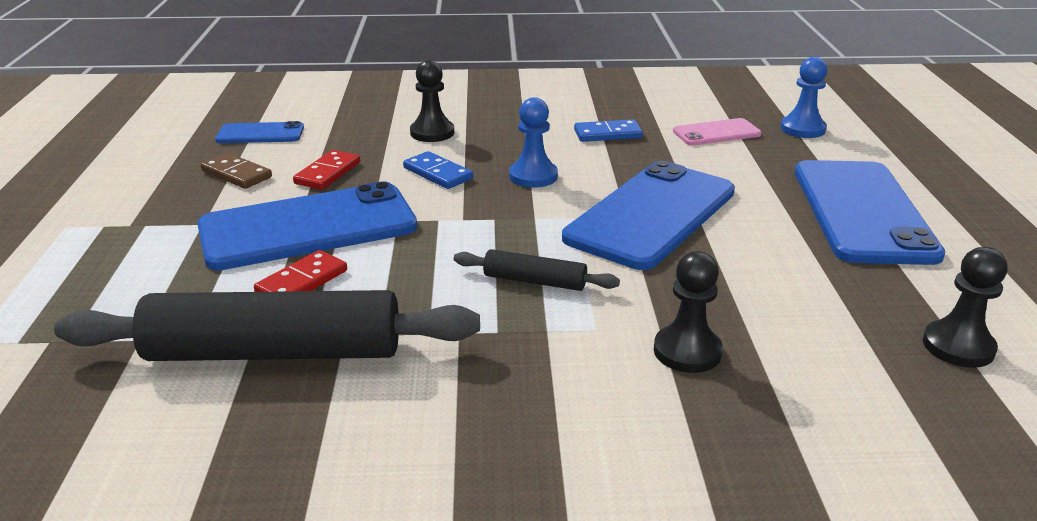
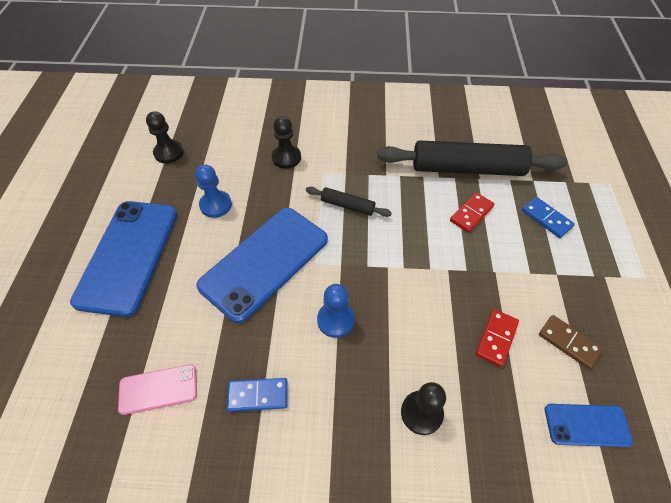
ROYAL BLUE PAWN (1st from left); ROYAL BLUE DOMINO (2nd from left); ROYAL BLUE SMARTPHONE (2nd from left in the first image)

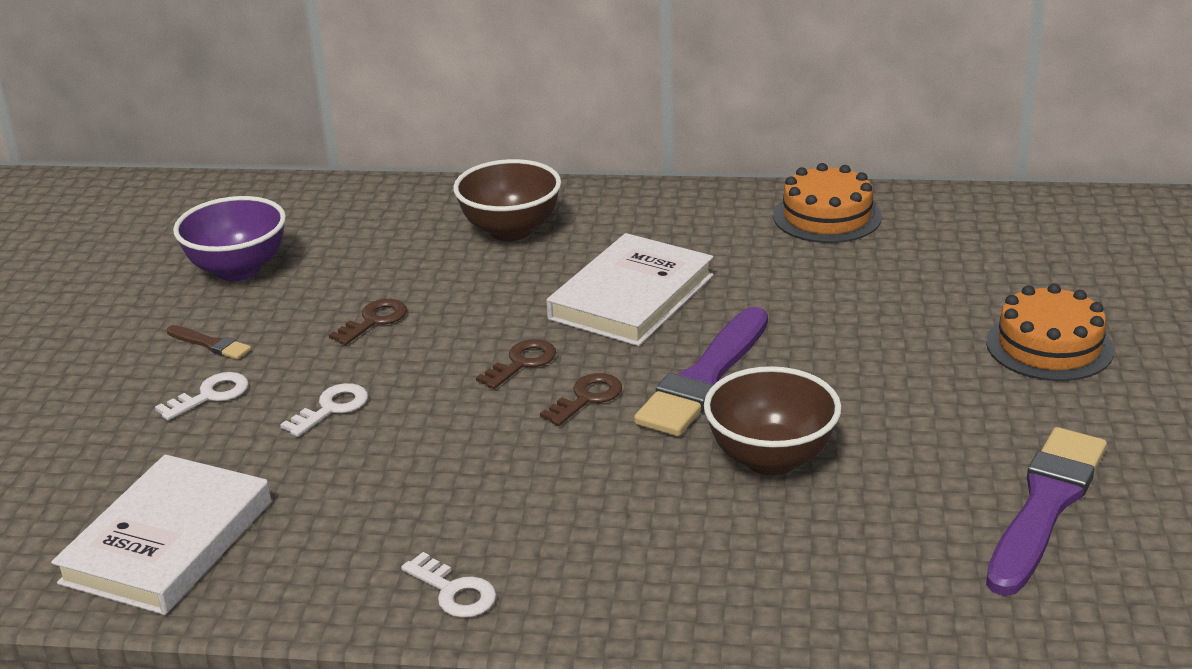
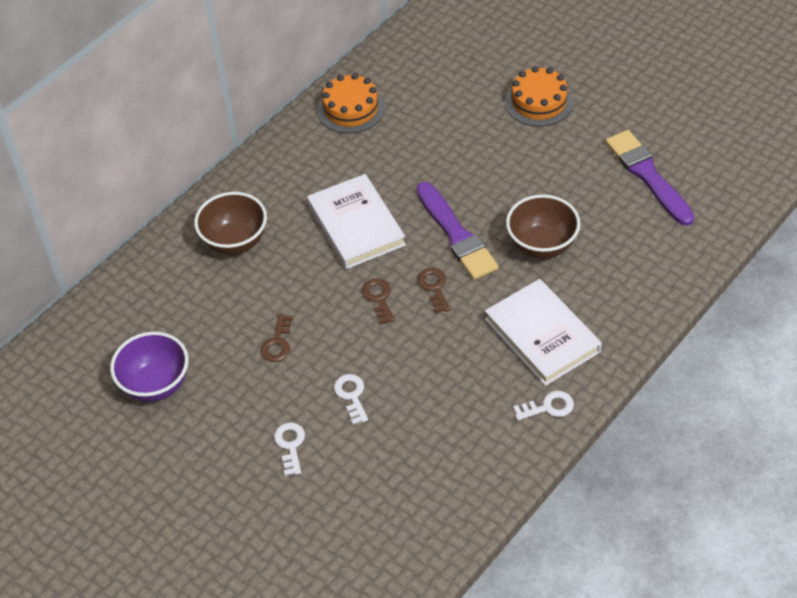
BROWN DOOR KEY (1st from left); BROWN PAINTBRUSH; WHITE HARDBACK (2nd from left)

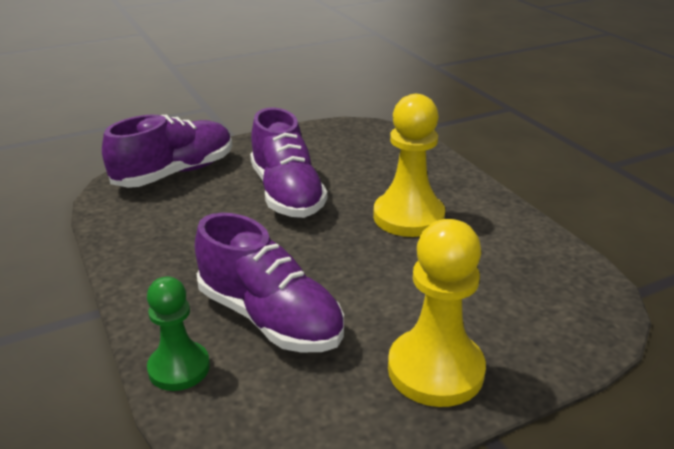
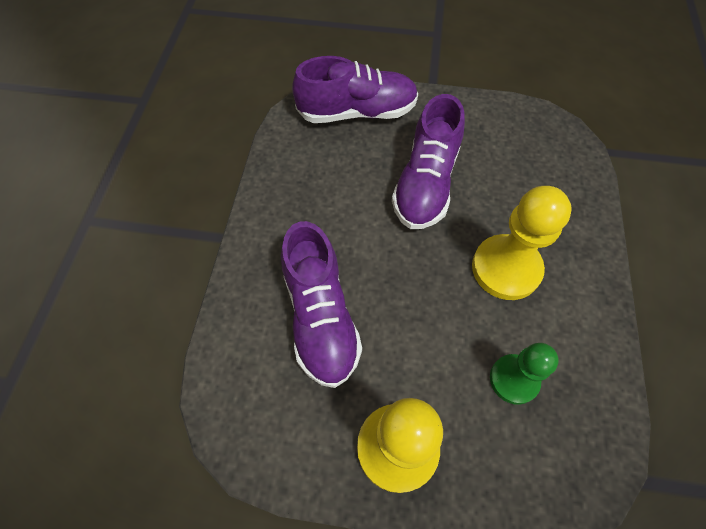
EMERALD PAWN

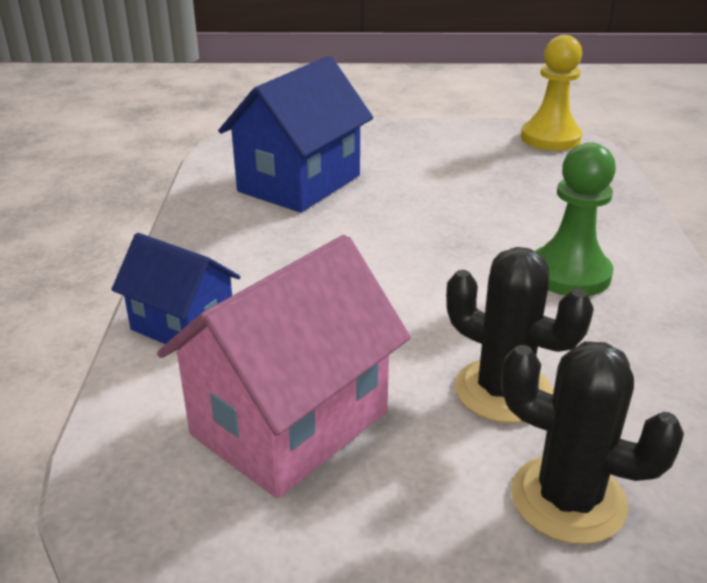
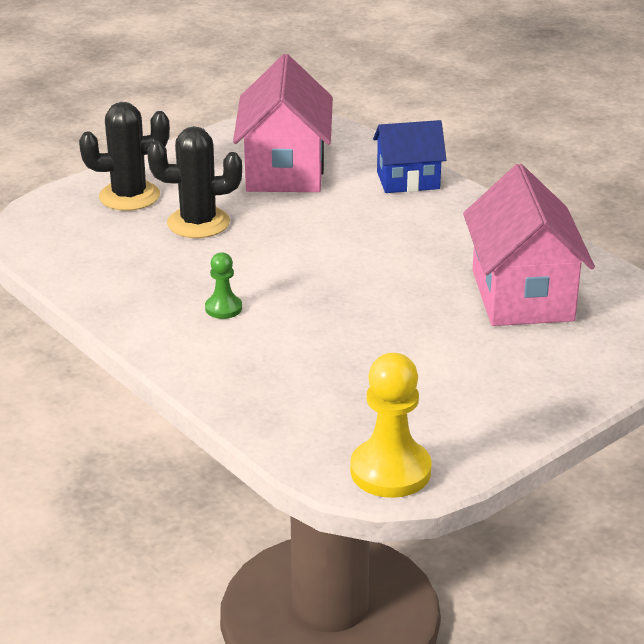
ROSY TOY HOUSE (2nd from left); EMERALD PAWN

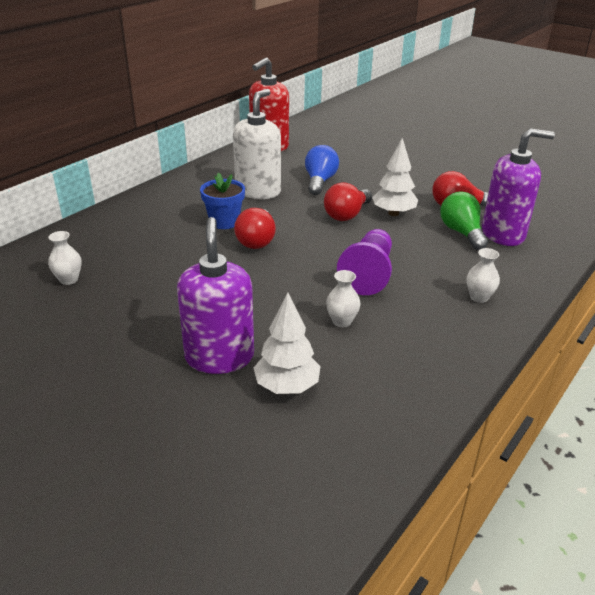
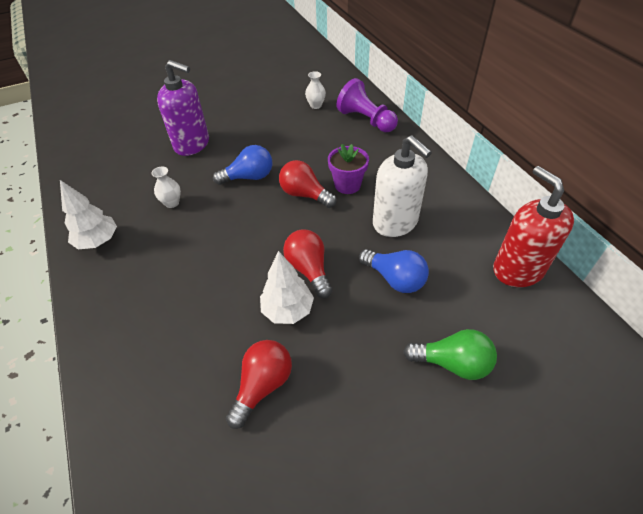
VIOLET SOAP PUMP (2nd from left in the first image); VIOLET POTTED PLANT; EMERALD BULB; VIOLET PAWN; WHITE TALL VASE (3rd from left in the first image); WHITE FIR TREE (1st from left); ROYAL BLUE BULB (1st from left)

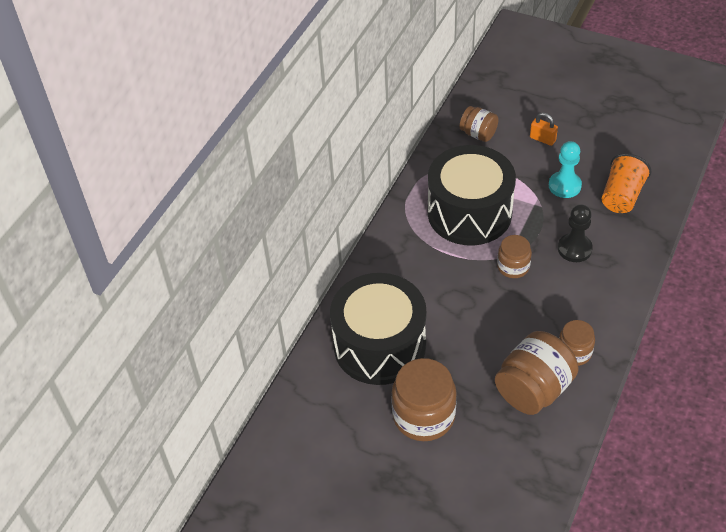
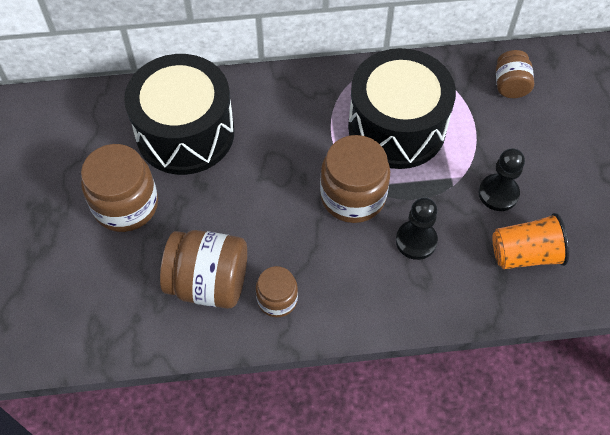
ORANGE SMALL LOCK; BLACK PAWN (2nd from left); BROWN JAR (4th from left)

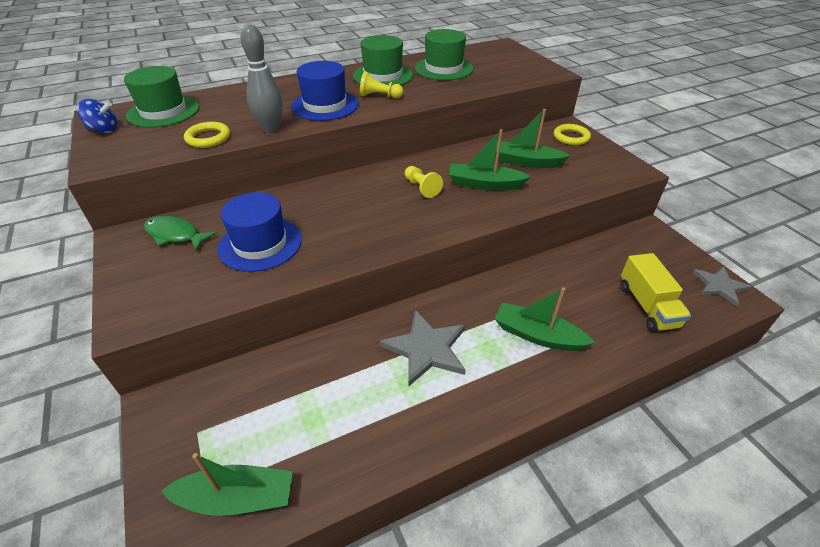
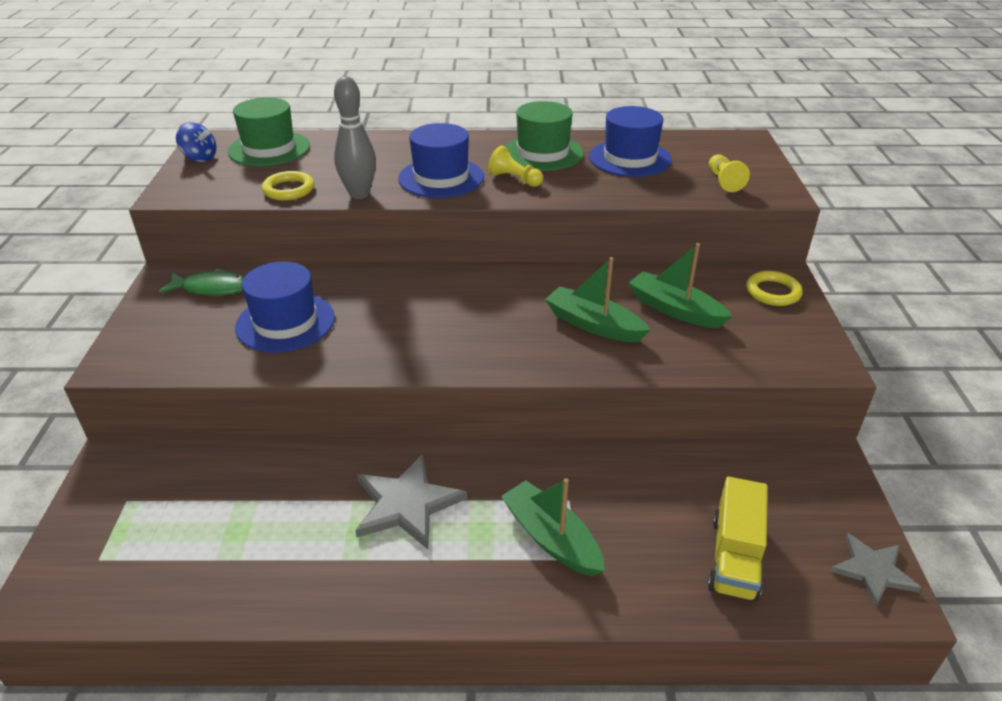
ROYAL BLUE HAT (3rd from left); YELLOW PAWN (2nd from left); EMERALD FISH; EMERALD BOAT (1st from left in the first image)

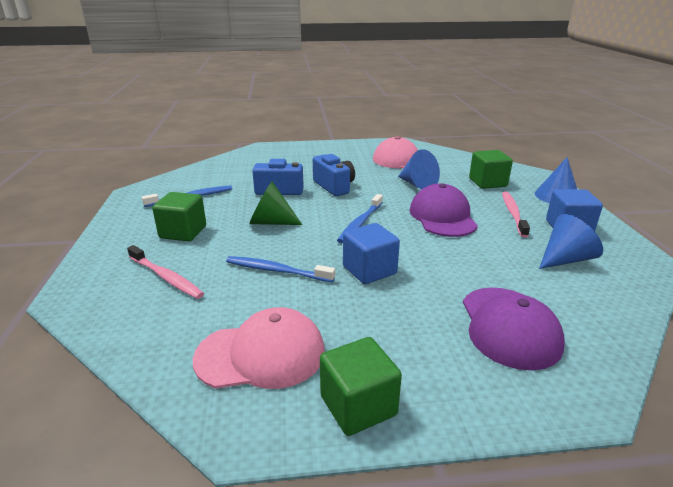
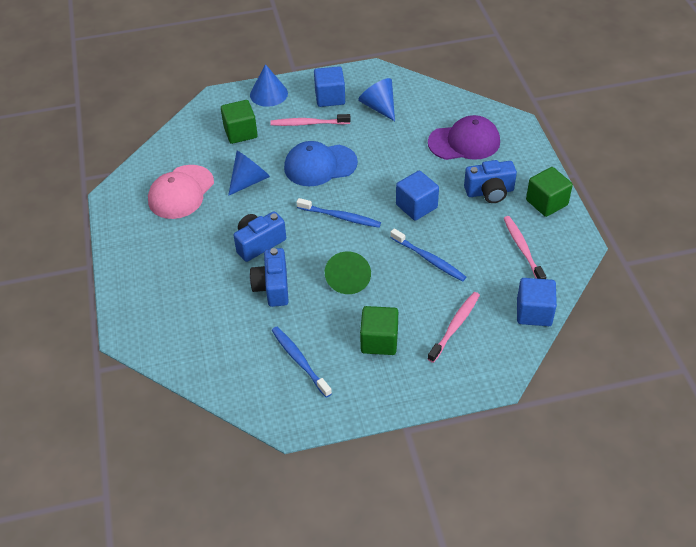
ROYAL BLUE BASEBALL CAP; ROYAL BLUE TOOTHBRUSH (3rd from left); ROSY TOOTHBRUSH (3rd from left); ROYAL BLUE CAMERA (3rd from left); ROYAL BLUE BLOCK (3rd from left)

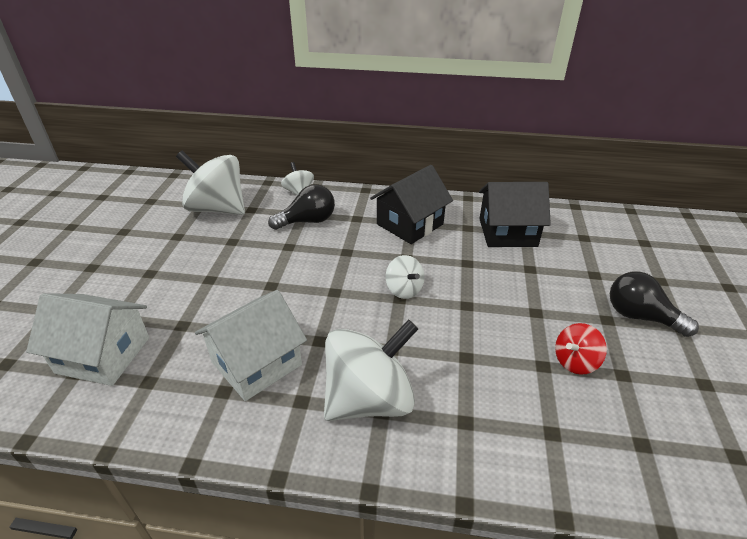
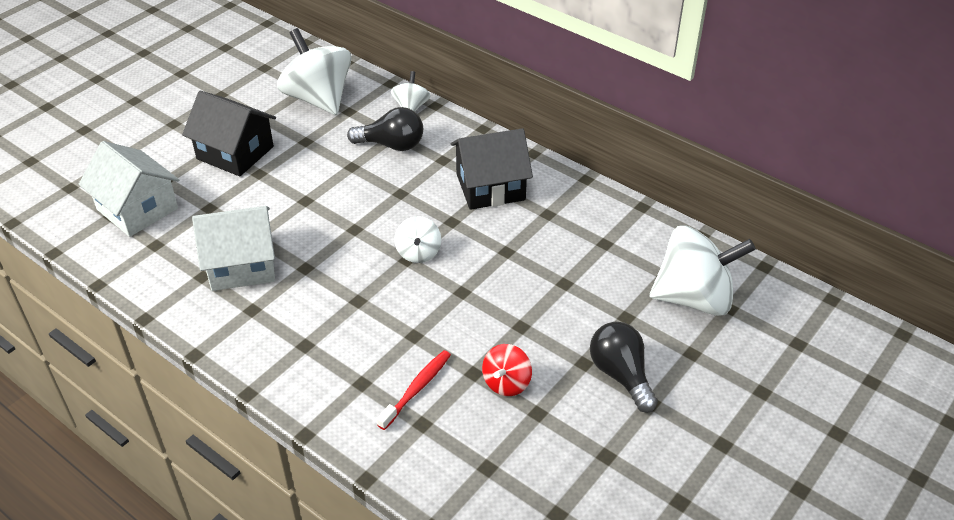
BLACK TOY HOUSE (1st from left); WHITE TOY TOP (4th from left); RED TOY TOP; RED TOOTHBRUSH

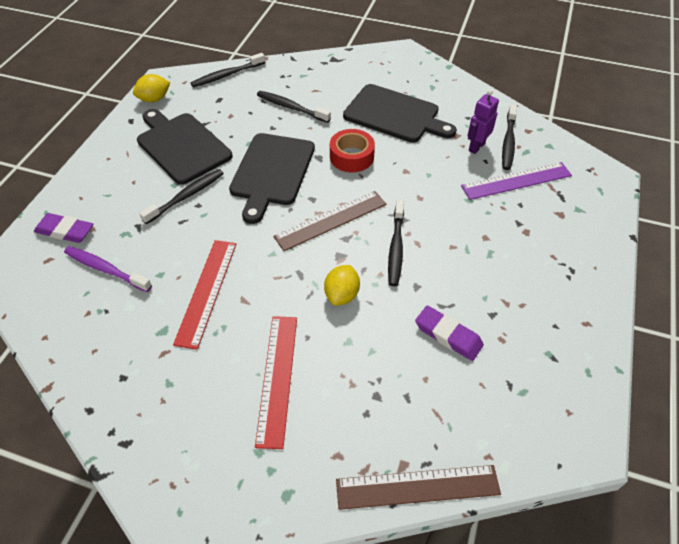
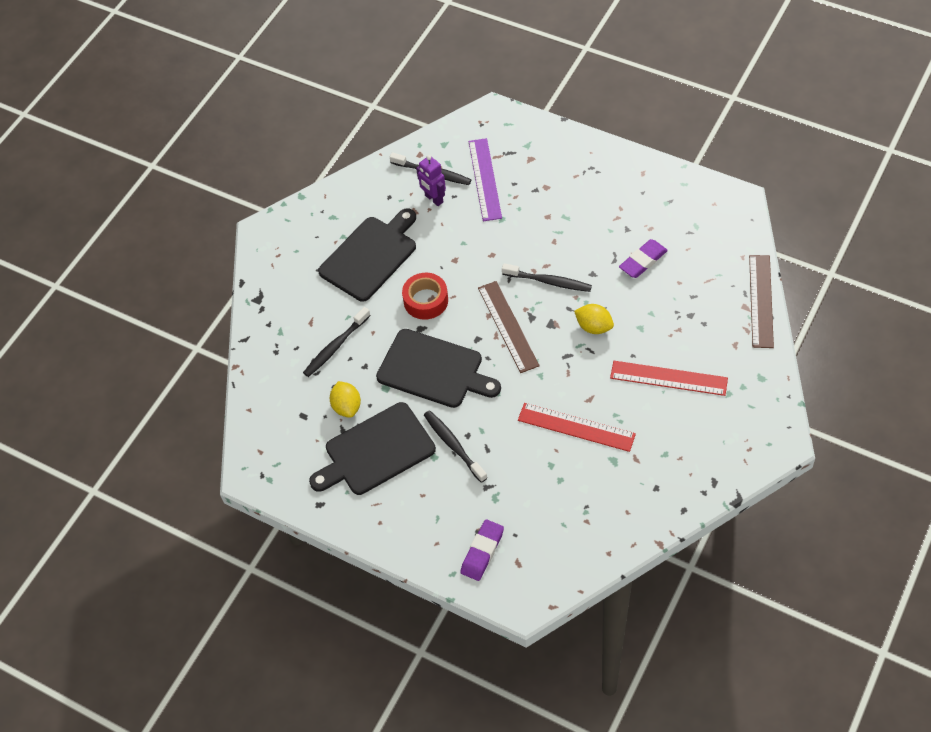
BLACK TOOTHBRUSH (2nd from left in the first image); YELLOW TOY LEMON (1st from left); VIOLET TOOTHBRUSH

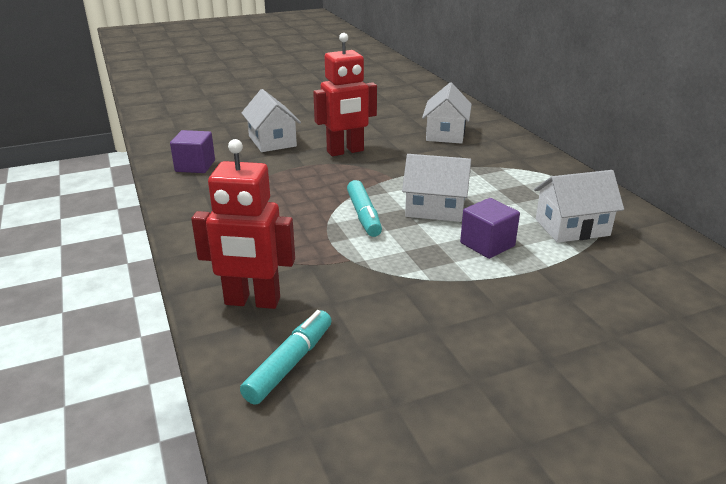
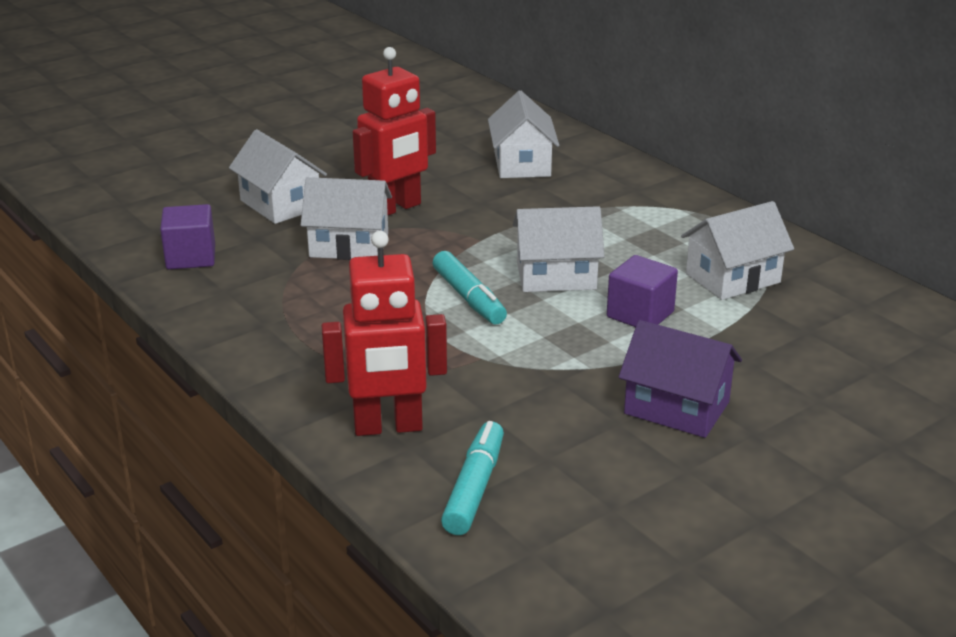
WHITE TOY HOUSE (2nd from left); VIOLET TOY HOUSE

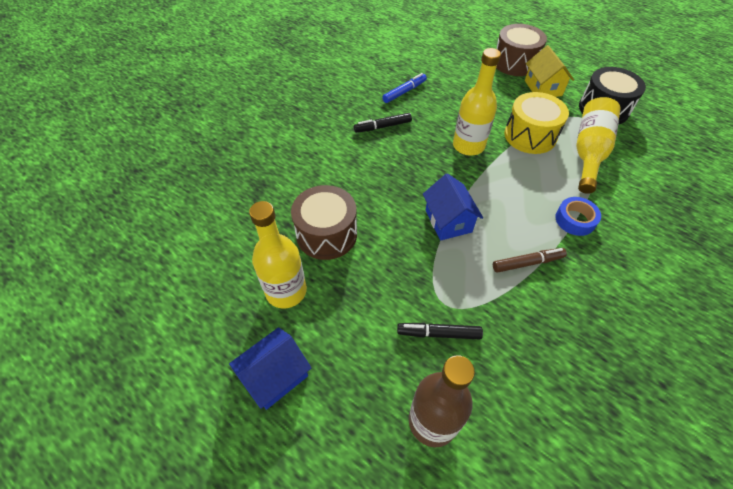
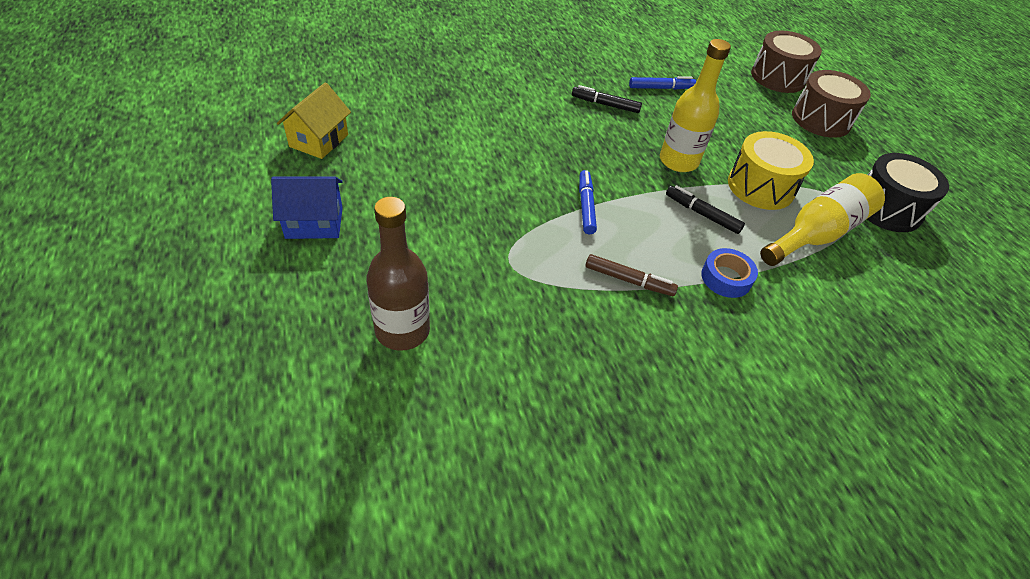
YELLOW TOY HOUSE; ROYAL BLUE MARKER (1st from left); BROWN TOY DRUM (1st from left); YELLOW DRINK BOTTLE (1st from left in the first image); BLACK MARKER (2nd from left)

